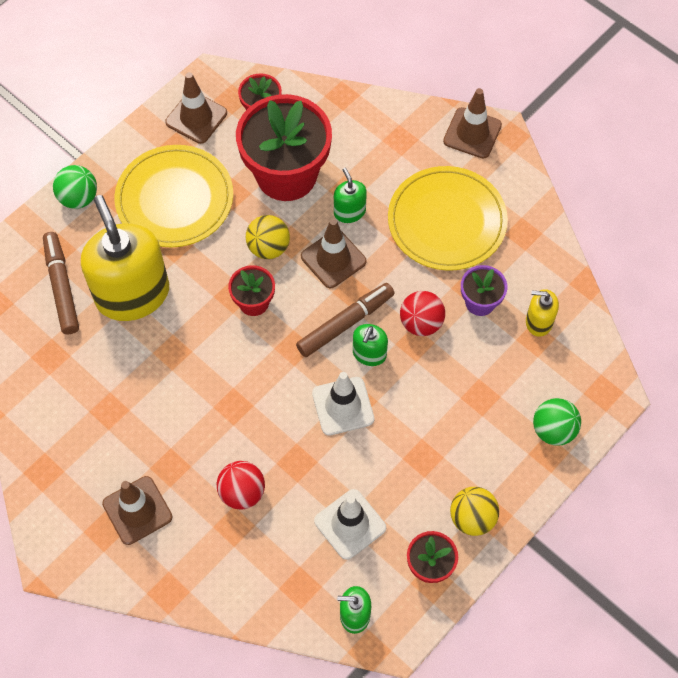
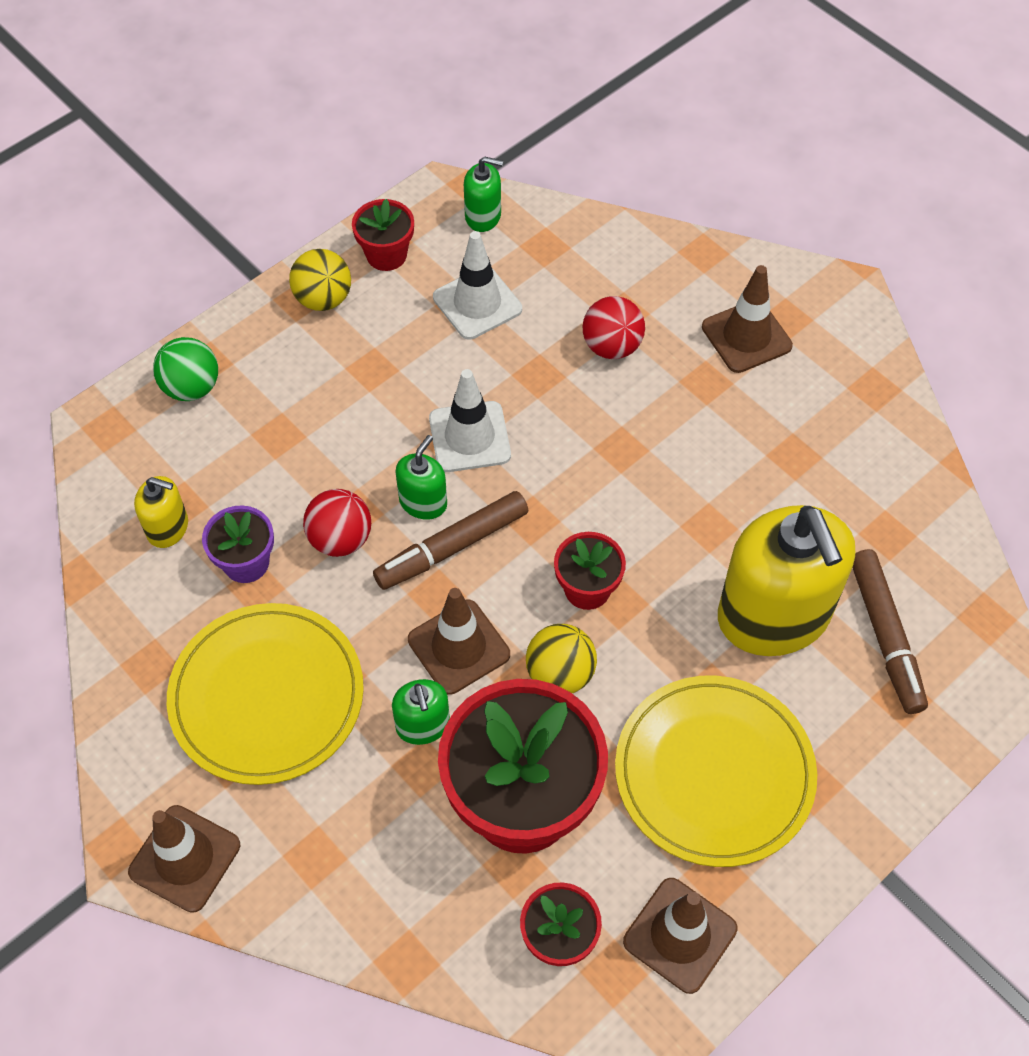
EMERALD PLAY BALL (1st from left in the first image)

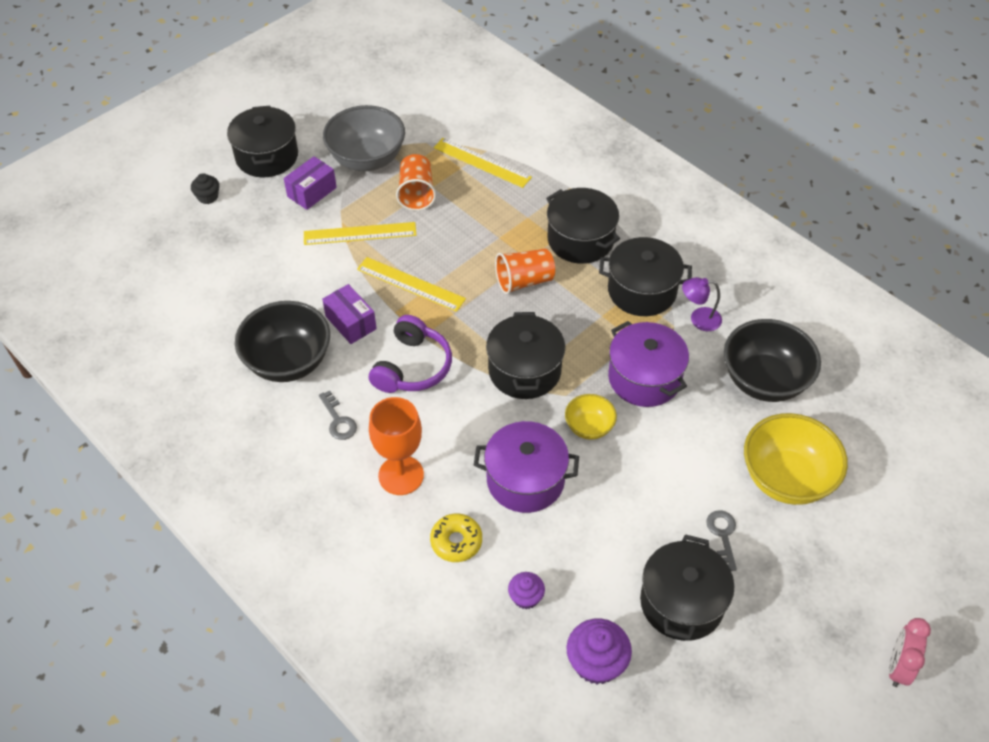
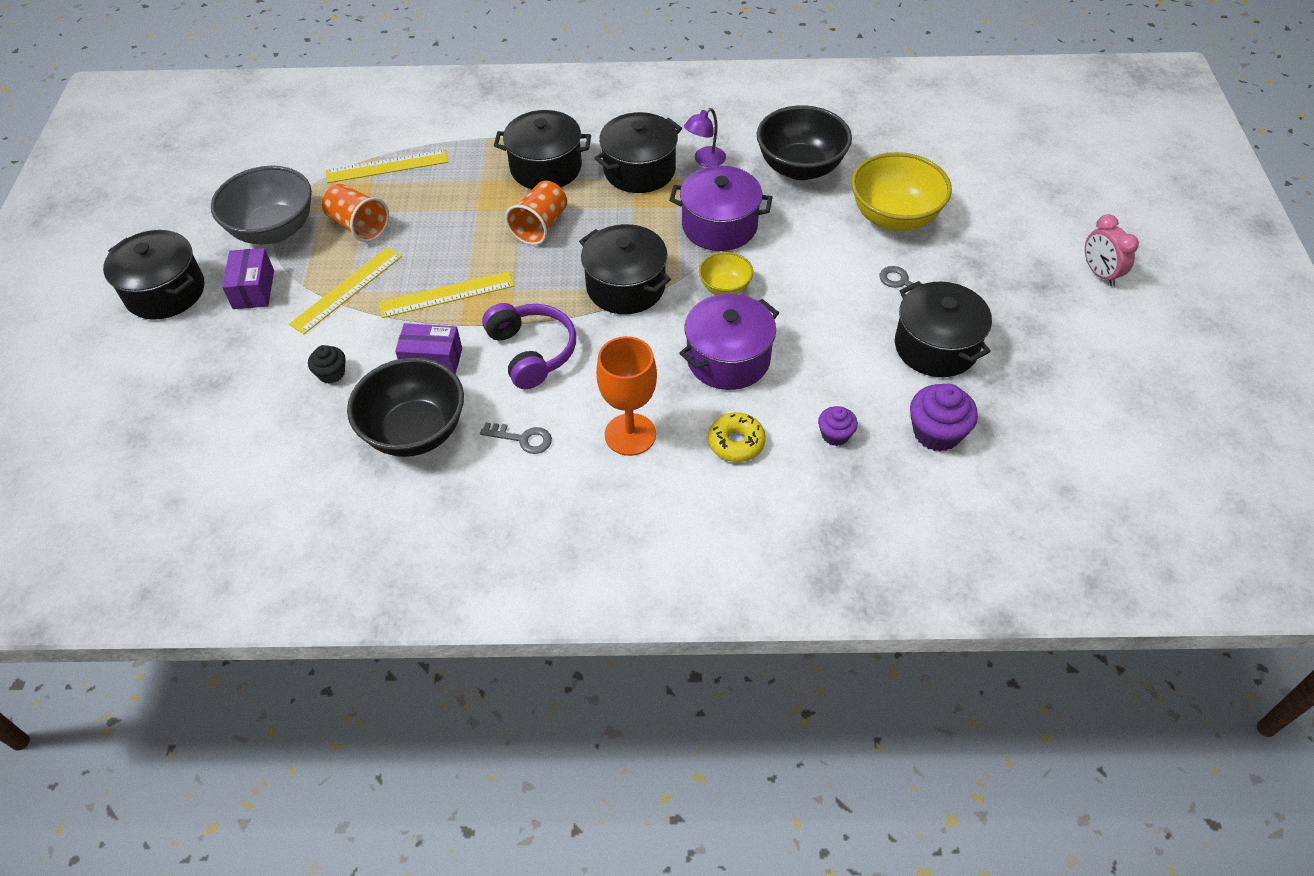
BLACK FAIRY CAKE

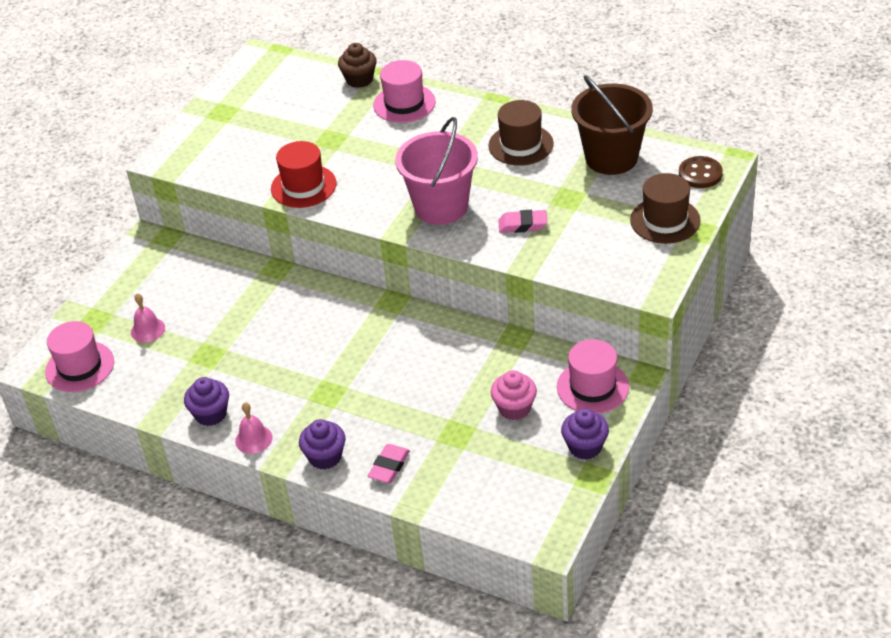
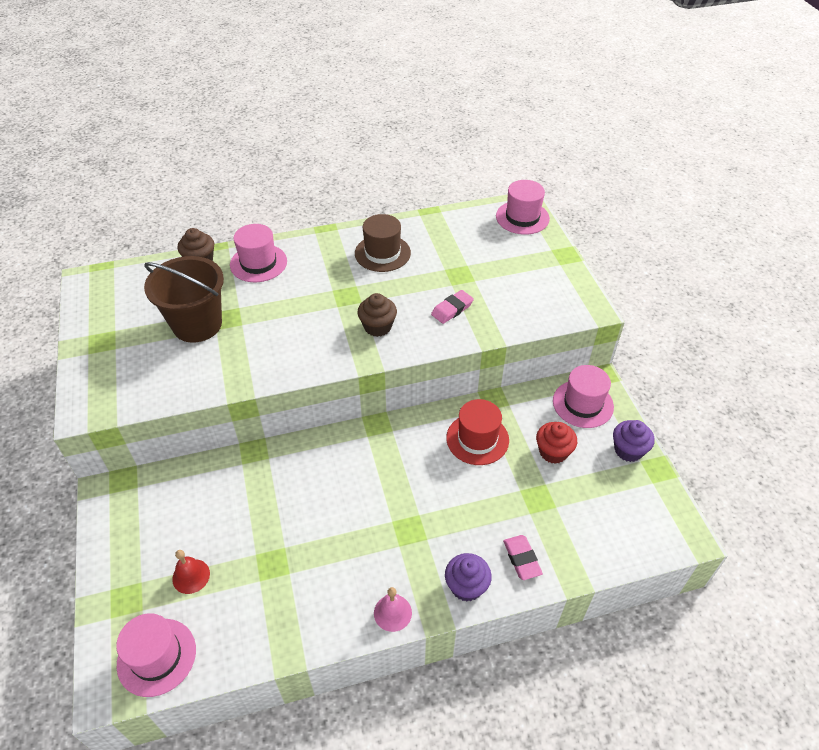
BROWN BUCKET; BROWN FAIRY CAKE (2nd from left); RED HAT; ROSY HAT (3rd from left); BROWN HAT (2nd from left in the first image); RED HAND BELL; RED FAIRY CAKE; VIOLET FAIRY CAKE (1st from left in the first image)

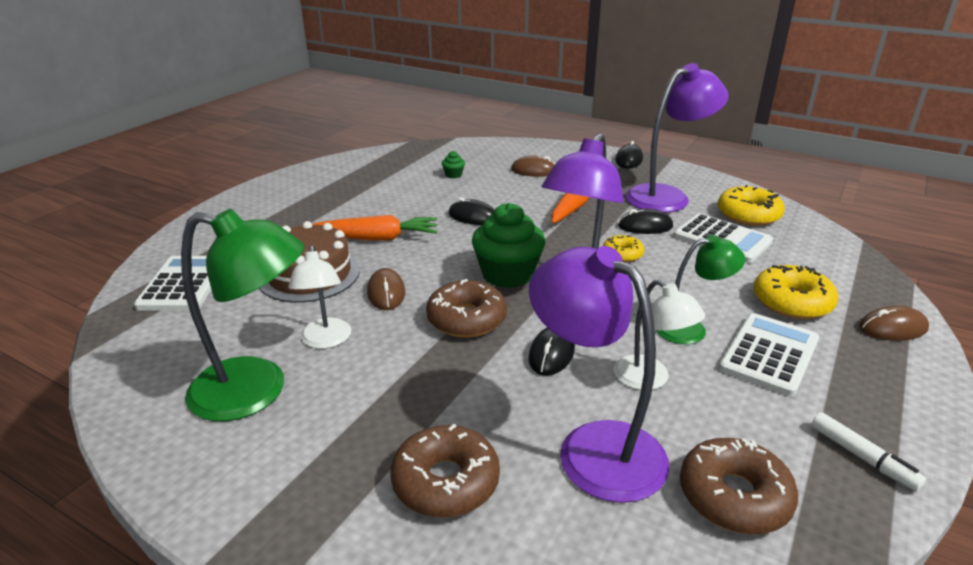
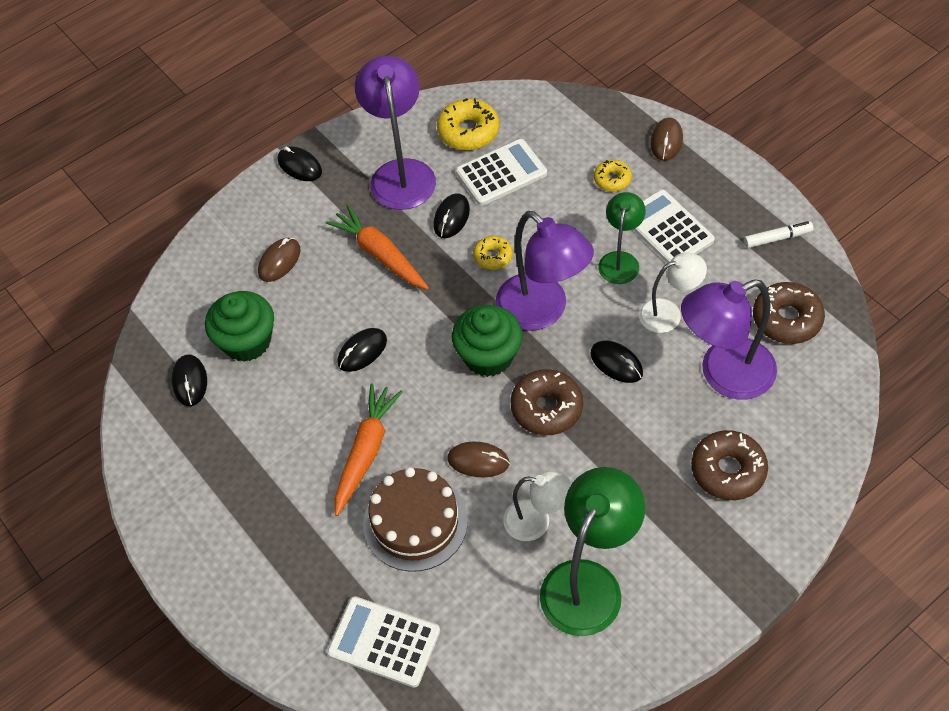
EMERALD FAIRY CAKE (1st from left); YELLOW DOUGHNUT (3rd from left); BLACK COMPUTER MOUSE (1st from left)

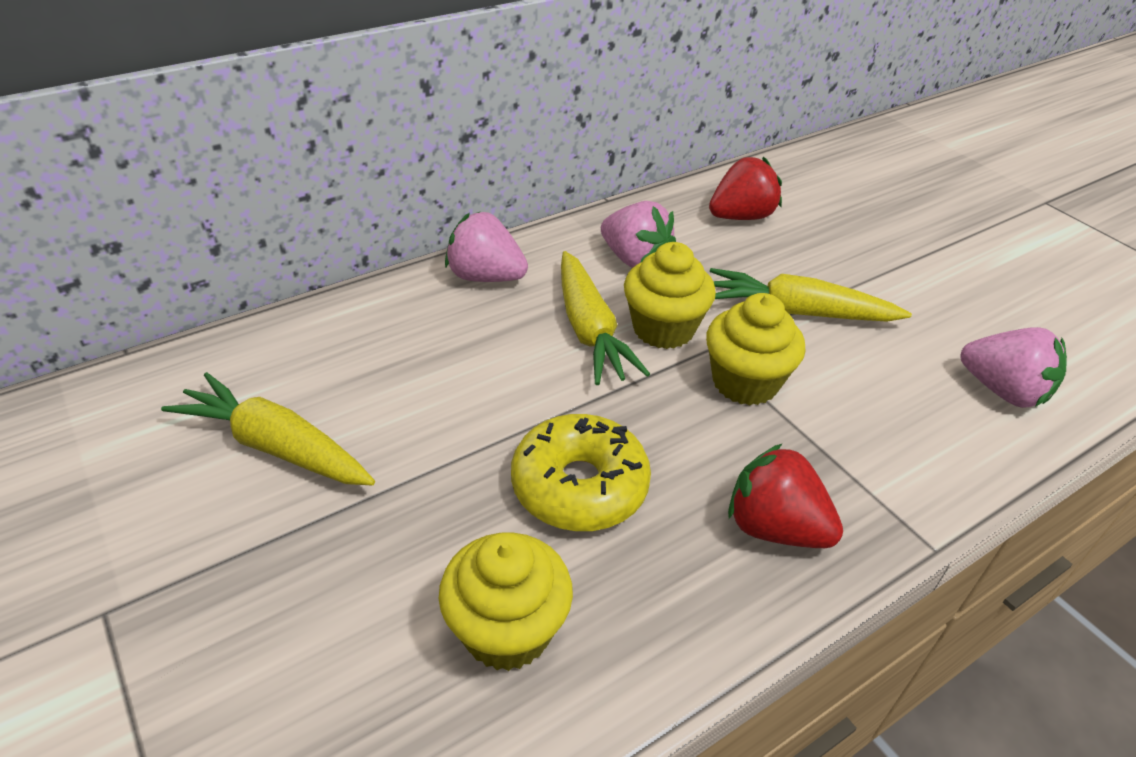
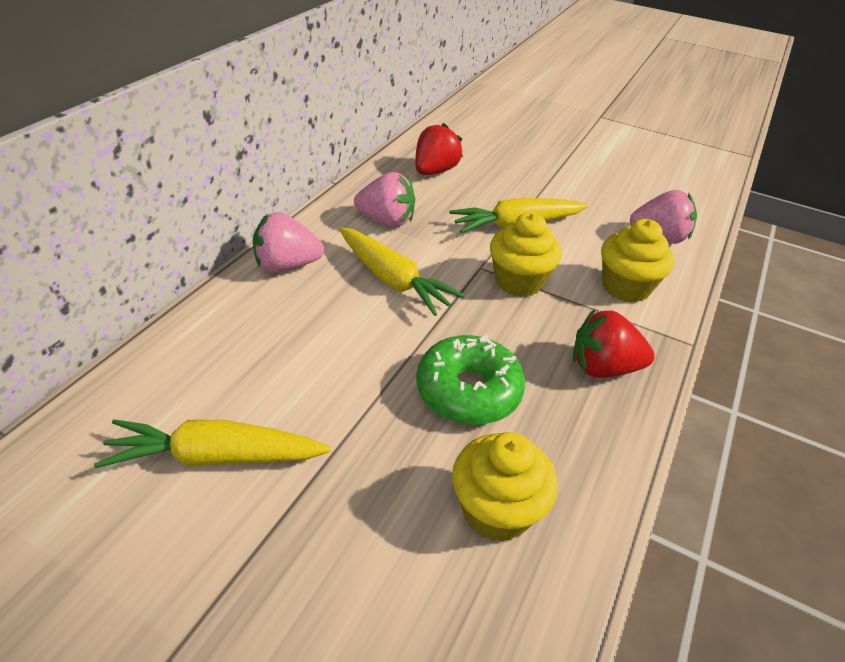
YELLOW FAIRY CAKE (3rd from left); EMERALD DOUGHNUT

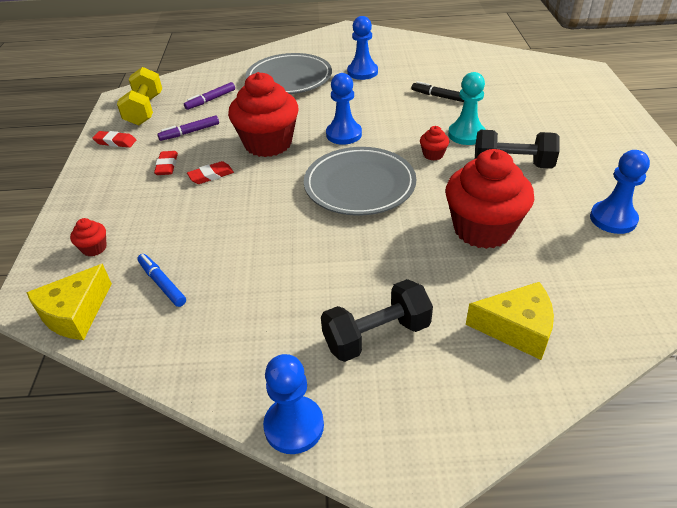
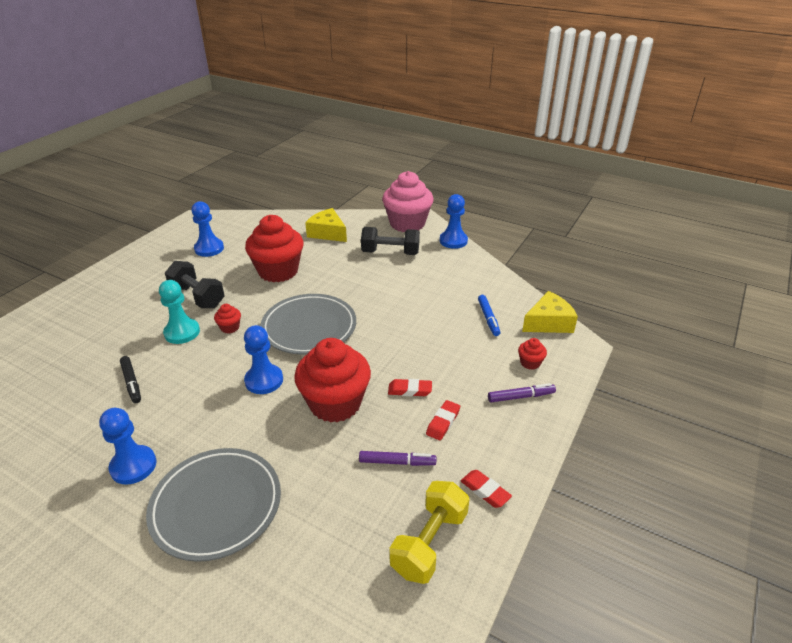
VIOLET MARKER (2nd from left); ROSY FAIRY CAKE

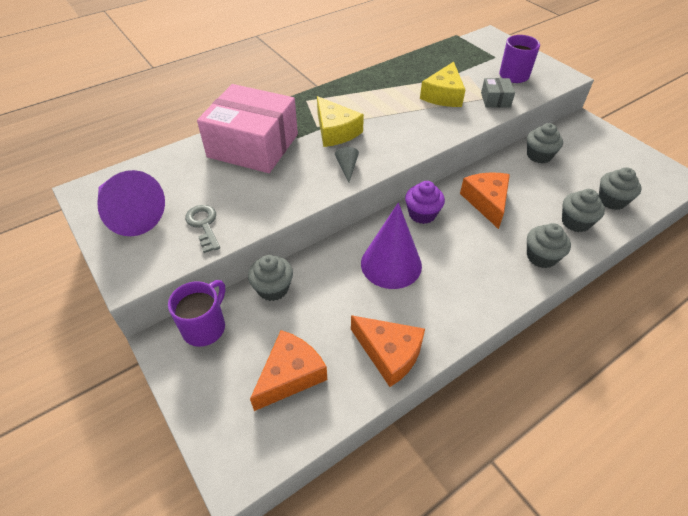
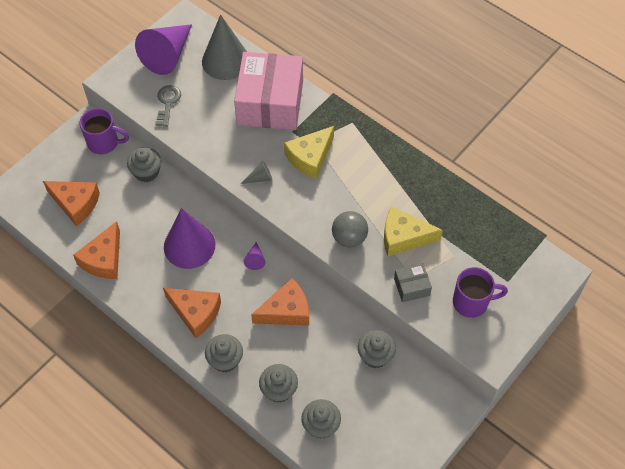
VIOLET SOLID CONE (3rd from left); GREY DOOR KEY; GREY SOLID CONE (1st from left); GREY PLAY BALL; ORANGE CHEESE (3rd from left)

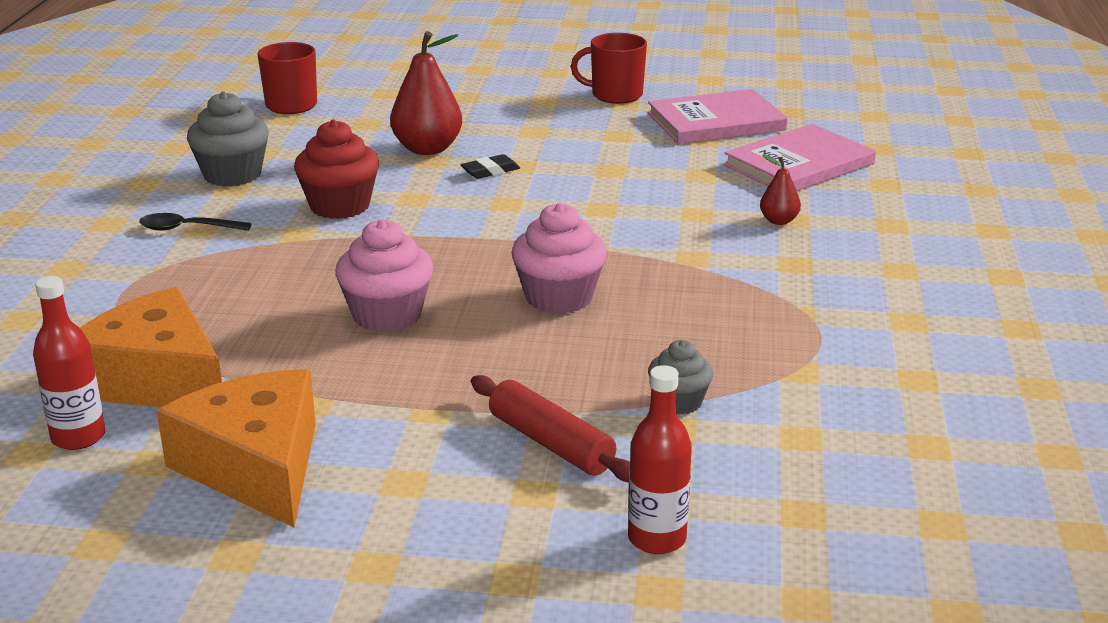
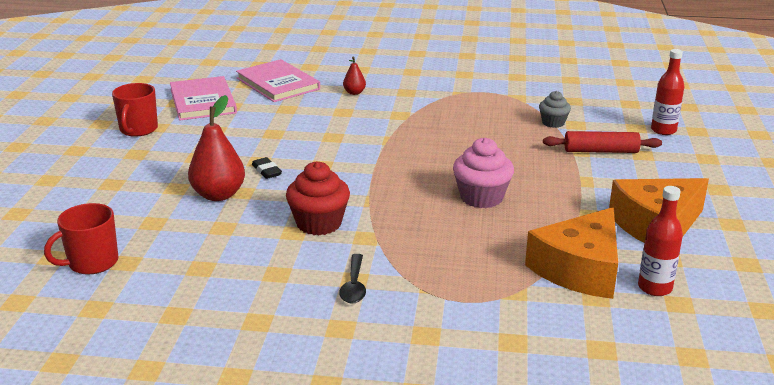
GREY FAIRY CAKE (1st from left in the first image); ROSY FAIRY CAKE (2nd from left in the first image); RED DOUGH ROLLER

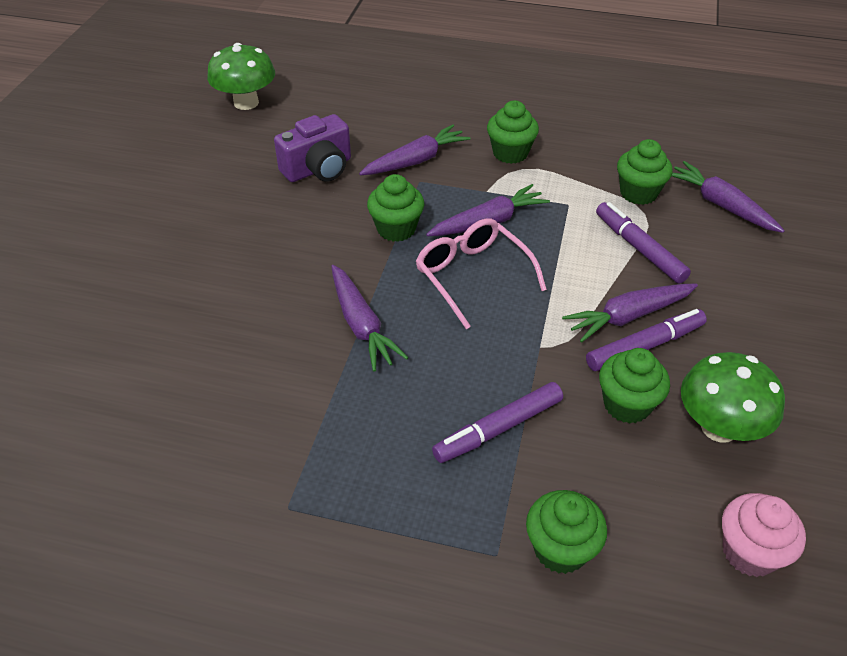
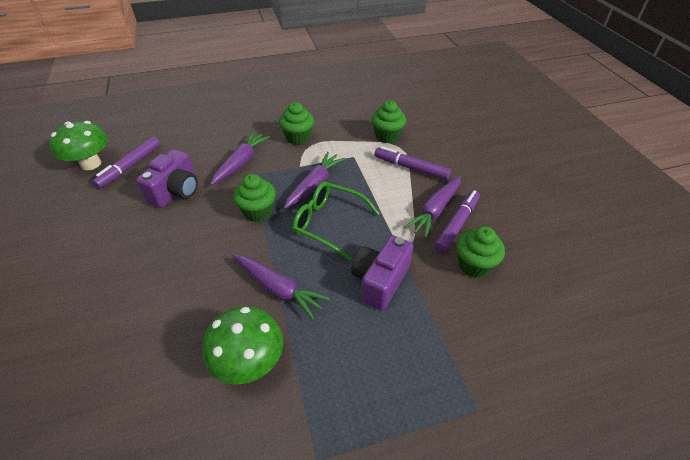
VIOLET TOY CARROT (5th from left in the first image); EMERALD GLASSES; EMERALD MUSHROOM (2nd from left); VIOLET MARKER (1st from left); EMERALD FAIRY CAKE (3rd from left in the first image); ROSY FAIRY CAKE; VIOLET CAMERA (2nd from left)

